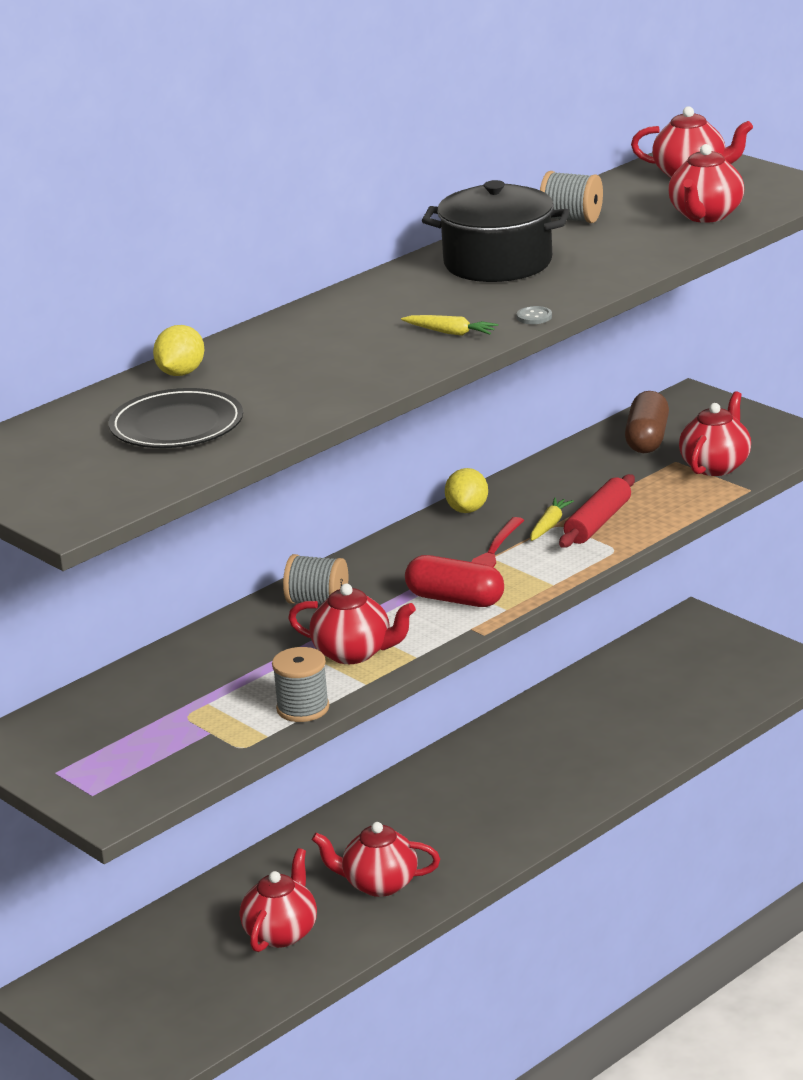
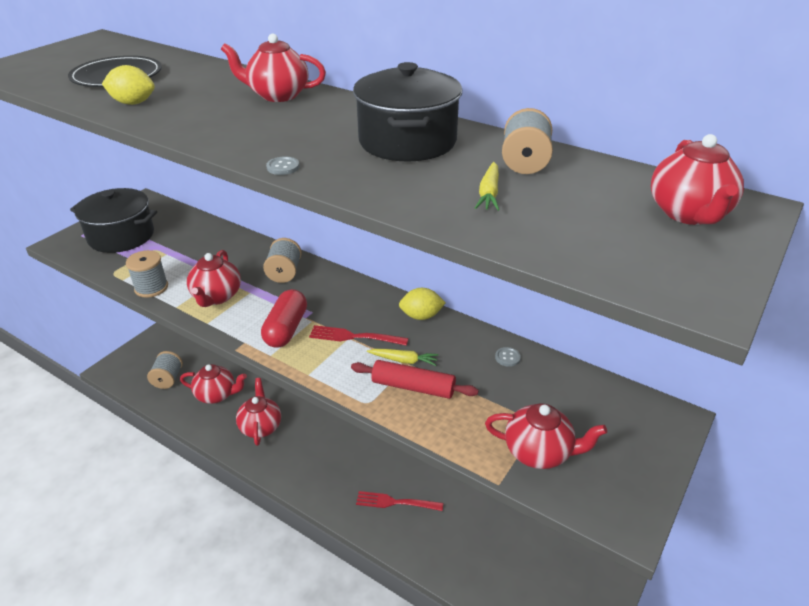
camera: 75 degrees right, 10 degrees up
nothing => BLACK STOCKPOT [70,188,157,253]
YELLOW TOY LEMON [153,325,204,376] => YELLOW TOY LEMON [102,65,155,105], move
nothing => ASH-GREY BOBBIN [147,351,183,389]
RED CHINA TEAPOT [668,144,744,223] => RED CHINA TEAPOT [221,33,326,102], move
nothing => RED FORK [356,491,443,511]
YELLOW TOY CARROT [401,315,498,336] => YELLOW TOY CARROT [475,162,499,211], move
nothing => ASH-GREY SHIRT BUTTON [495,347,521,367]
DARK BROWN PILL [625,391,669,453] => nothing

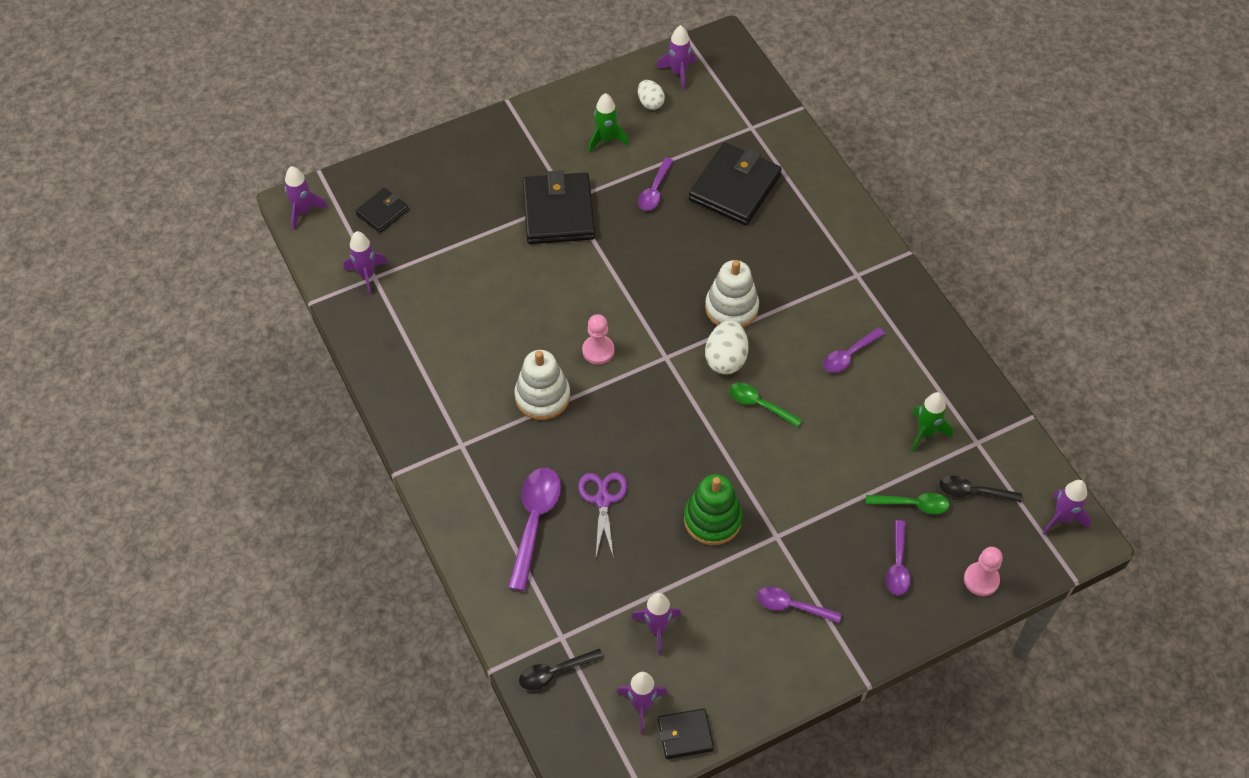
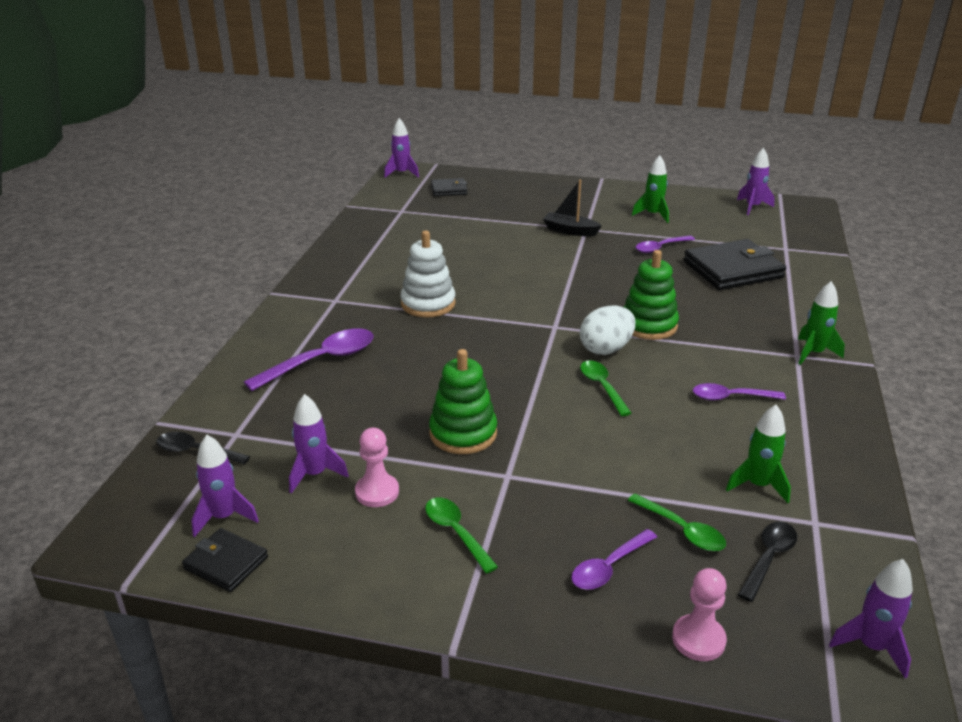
camera: 40 degrees right, 25 degrees down
ROSE-PINK CHESS PAWN [582,314,614,364] => ROSE-PINK CHESS PAWN [355,428,399,507], move
VIOLET TABLESPOON [757,587,842,623] => EMERALD TABLESPOON [425,498,498,574]
BLACK WALLET [522,170,595,244] => BLACK BOAT [543,180,602,236]
WHITE RING STACKER [705,260,759,328] => EMERALD RING STACKER [624,250,679,340]
BLACK TABLESPOON [939,476,1022,503] => BLACK TABLESPOON [738,522,797,602], 75 degrees clockwise
nothing => EMERALD TOY ROCKET [798,281,845,365]
VIOLET TOY ROCKET [344,231,388,296] => nothing
VIOLET SCISSORS [578,472,628,559] => nothing
WHITE EGG [638,80,665,110] => nothing

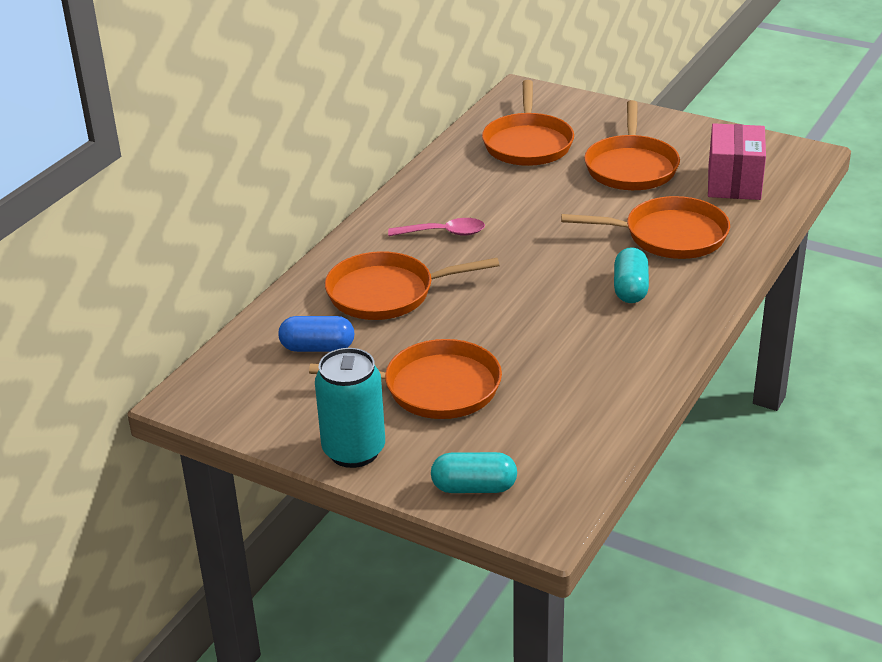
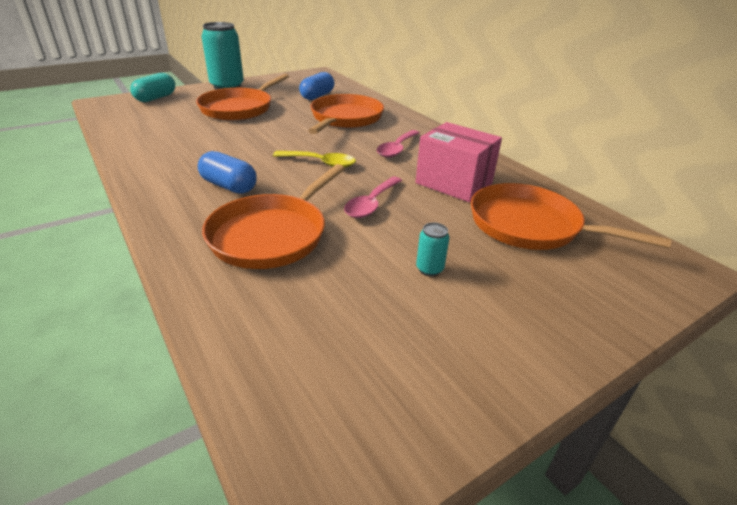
camera: 115 degrees right, 0 degrees up
TURQUOISE PILL [614,247,649,303] => BLUE PILL [198,151,257,194]
nothing => YELLOW TABLESPOON [273,151,356,168]
nothing => ROSE-PINK TABLESPOON [344,177,402,218]
ROSE-PINK BOX [708,123,766,200] => ROSE-PINK BOX [416,122,502,202], move
ORANGE-COLOURED PAN [584,100,680,190] => TURQUOISE CAN [416,222,449,276]

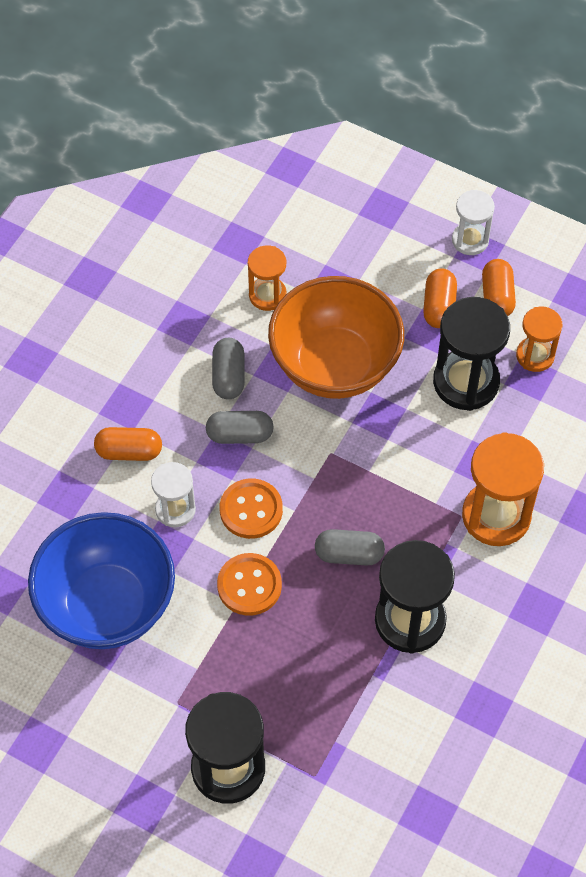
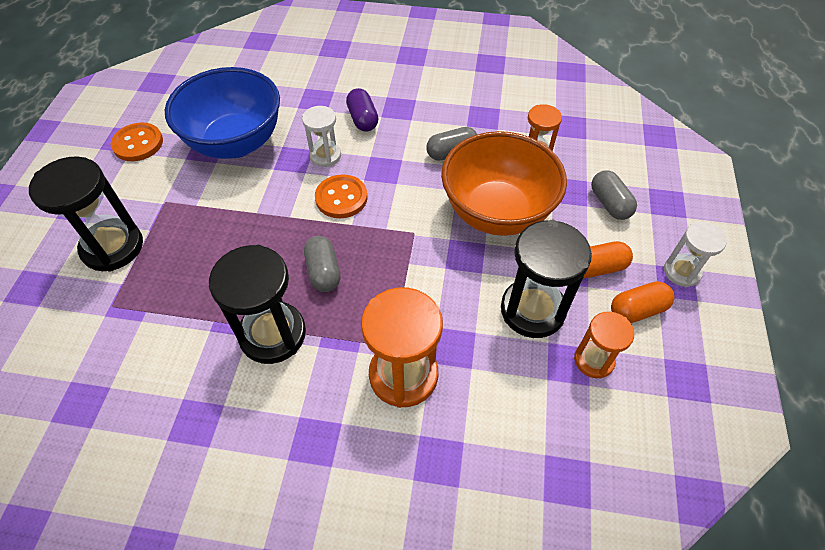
camera: 70 degrees right, 5 degrees down
ORANGE-COLOURED SHIRT BUTTON [217,553,282,616] => ORANGE-COLOURED SHIRT BUTTON [111,123,163,161], move
ORANGE-COLOURED PILL [94,427,162,461] => VIOLET PILL [346,88,379,132]
ASH-GREY PILL [206,411,274,444] => ASH-GREY PILL [591,170,637,220], move

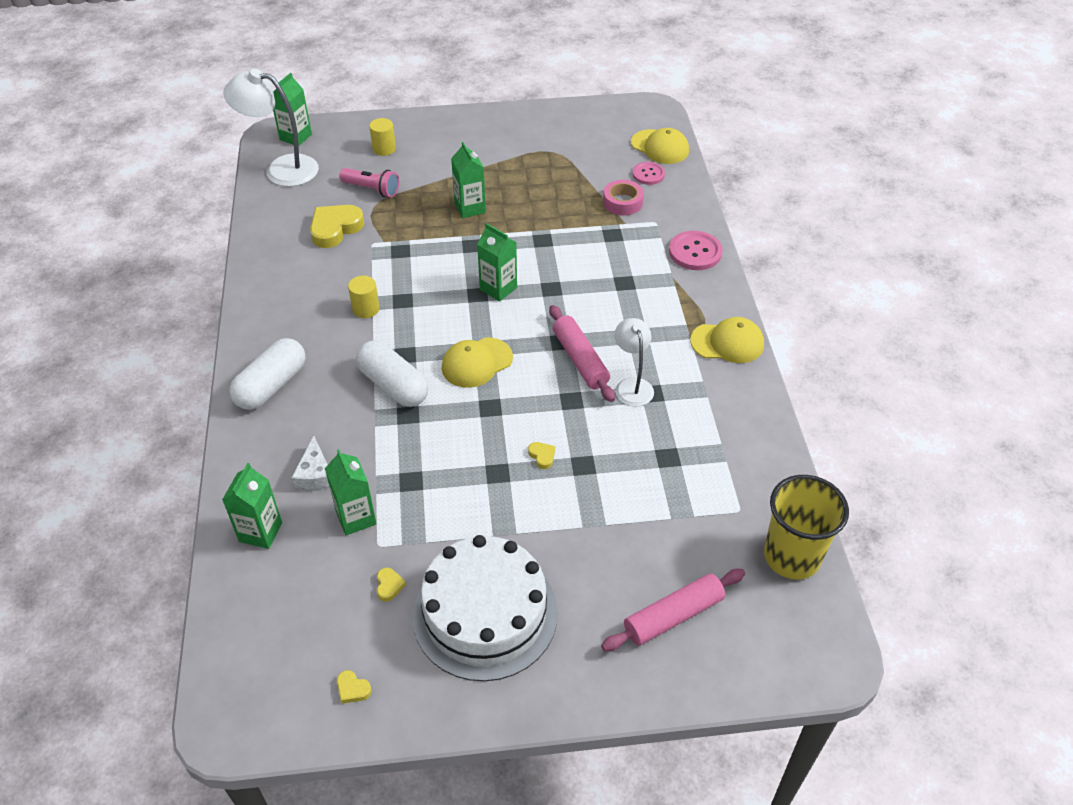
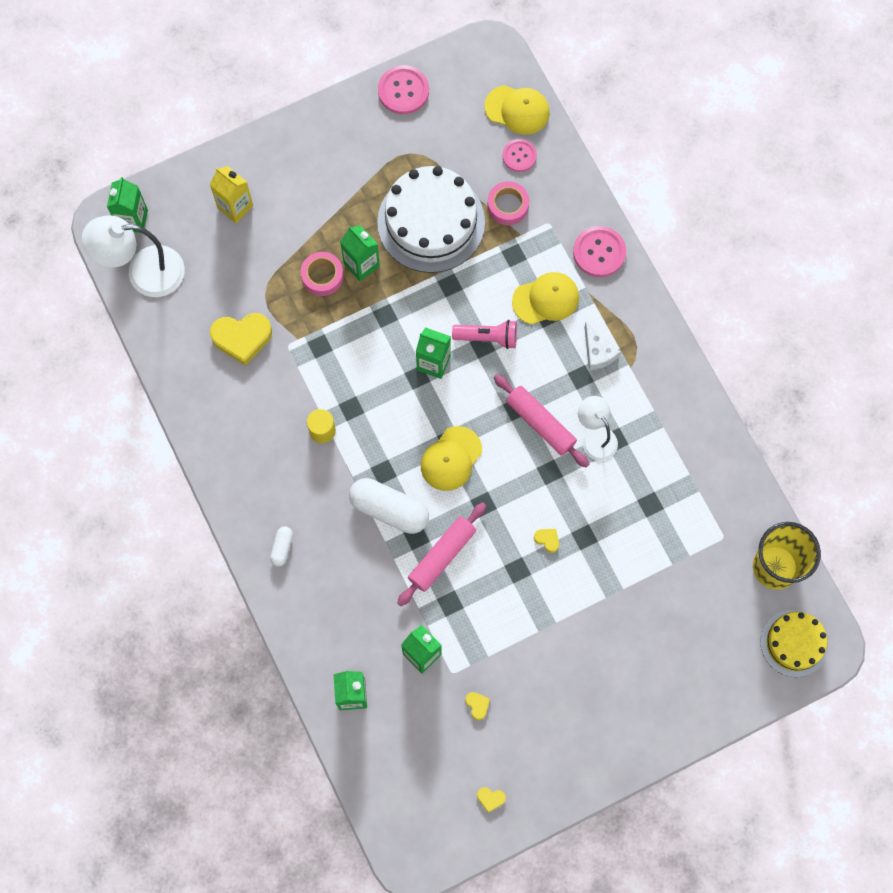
camera: 20 degrees left, 25 degrees up
YELLOW SOLID CYLINDER [369,118,396,156] => YELLOW CARTON [209,166,253,223]
YELLOW HEART [310,205,365,248] => YELLOW HEART [210,313,272,366], 120 degrees counterclockwise
WHITE PILL [229,338,306,410] => WHITE PILL [270,526,293,567], x0.48
nothing => ROSE-PINK TAPE [301,252,344,296]
WHITE GATEAU [412,535,558,681] => WHITE GATEAU [377,166,485,273], move
nothing => ROSE-PINK SHIRT BUTTON [378,65,429,114]
ROSE-PINK ROLLING PIN [601,569,745,651] => ROSE-PINK ROLLING PIN [397,502,487,606], move
ROSE-PINK FLASHLIGHT [339,168,399,197] => ROSE-PINK FLASHLIGHT [452,320,517,349], move
YELLOW BASEBALL CAP [690,317,764,363] => YELLOW BASEBALL CAP [512,272,579,324], move
WHITE CHEESE [291,436,330,491] => WHITE CHEESE [584,322,620,371], move
nothing => YELLOW GATEAU [760,610,829,677]

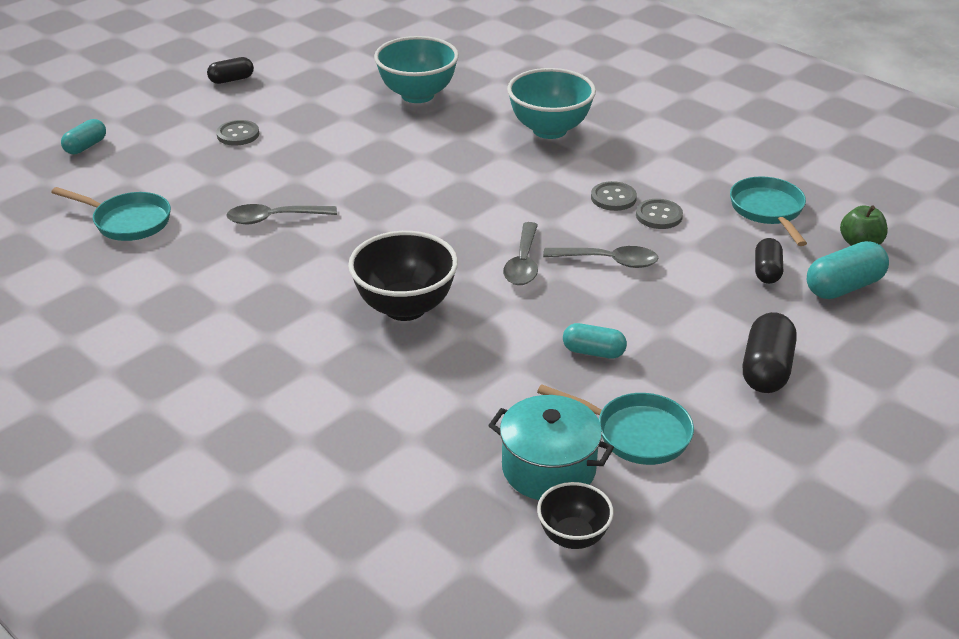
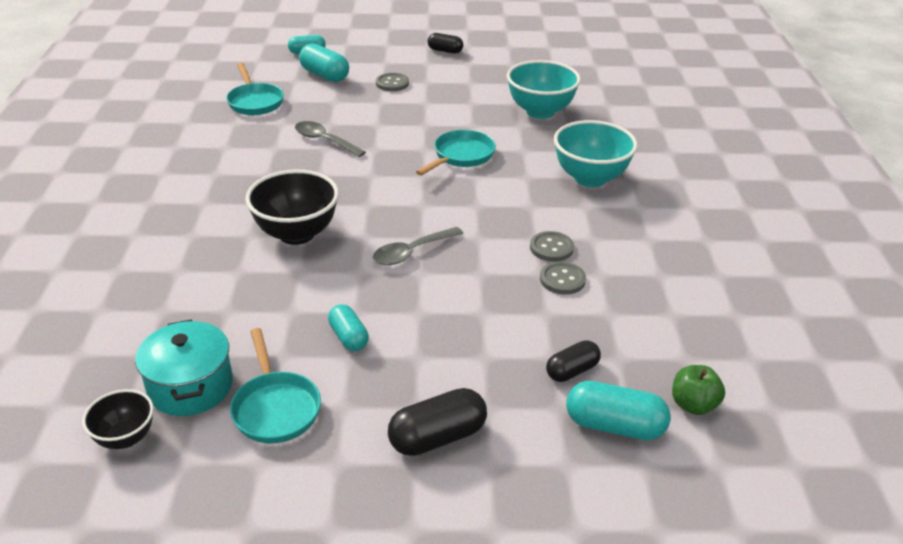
camera: 45 degrees right, 0 degrees up
nothing => TURQUOISE PILL [299,43,349,82]
TURQUOISE PAN [730,176,807,246] => TURQUOISE PAN [416,130,496,176], move
ASH-GREY TABLESPOON [543,246,659,268] => nothing

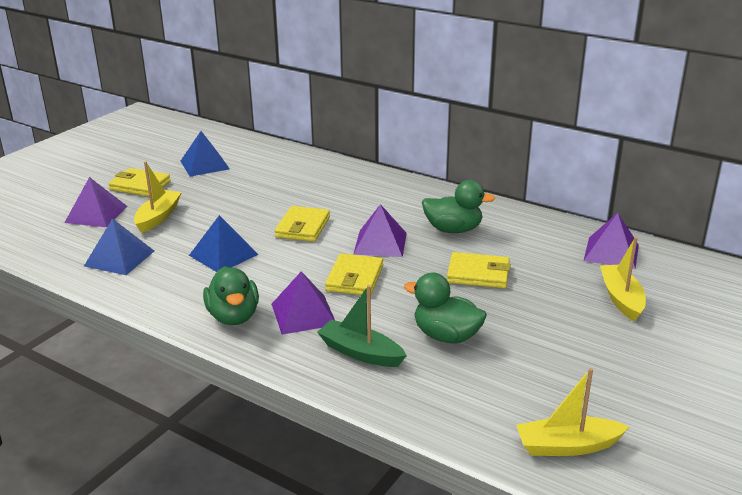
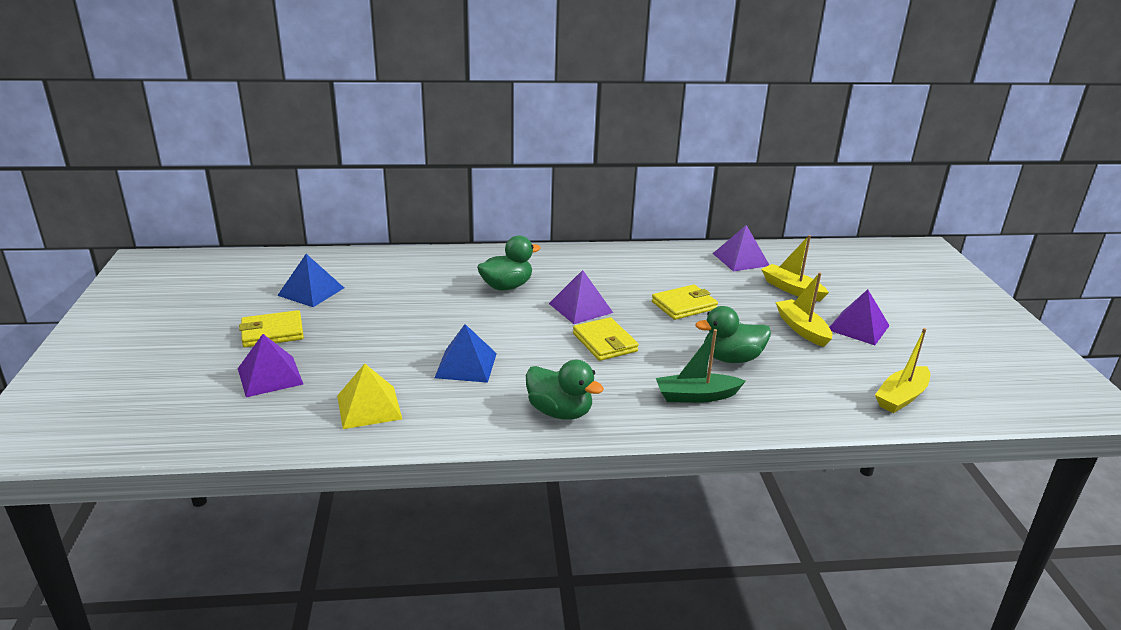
camera: 40 degrees left, 0 degrees up
BLUE PYRAMID SHAPE [84,218,154,275] => YELLOW PYRAMID SHAPE [337,364,402,429]
EMERALD TOY DUCK [422,180,495,233] => EMERALD TOY DUCK [477,235,541,291], move
YELLOW BOAT [134,162,182,233] => YELLOW BOAT [775,273,832,347], move
VIOLET PYRAMID SHAPE [271,271,335,335] => VIOLET PYRAMID SHAPE [829,289,890,345], move
YELLOW WALLET [275,206,330,242] => nothing

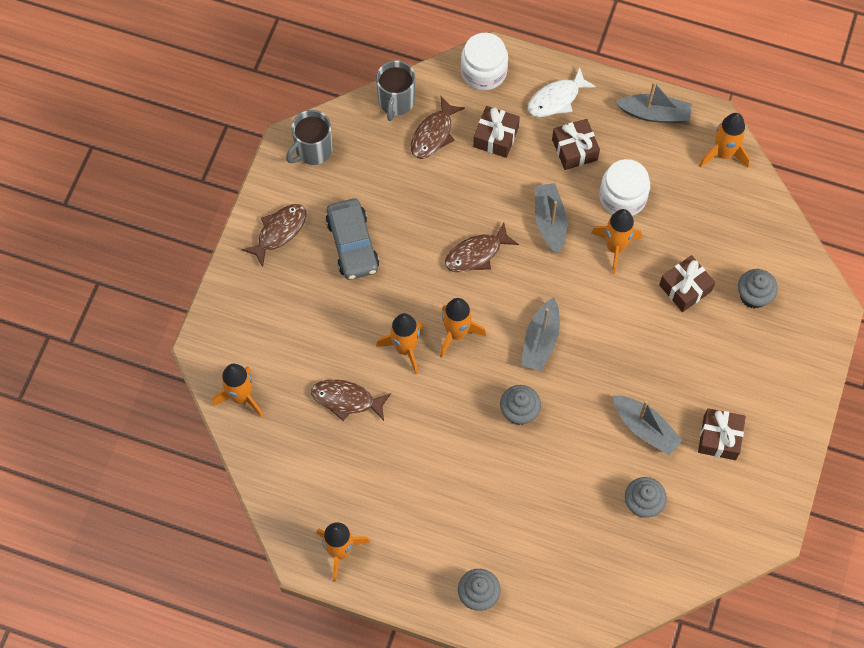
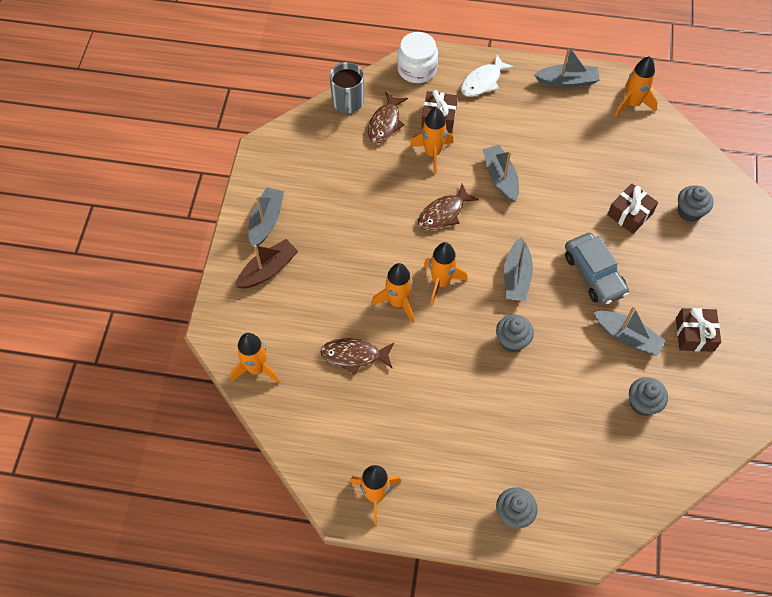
camera: 10 degrees left, 5 degrees down
nothing => DARK BROWN BOAT [235,239,298,289]
DARK BROWN TOY FISH [241,204,307,267] => ASH-GREY BOAT [248,187,284,247]
ORANGE-COLOURED TOY ROCKET [591,209,642,274] => ORANGE-COLOURED TOY ROCKET [410,108,454,174], move
ASH-GREY AUTOMOBILE [326,199,379,280] => ASH-GREY AUTOMOBILE [565,233,629,306], move
ASH-GREY TEA MUG [286,110,333,165] => nothing
DARK BROWN GIFT [552,119,600,170] => nothing
WHITE JAR [599,159,650,216] => nothing

